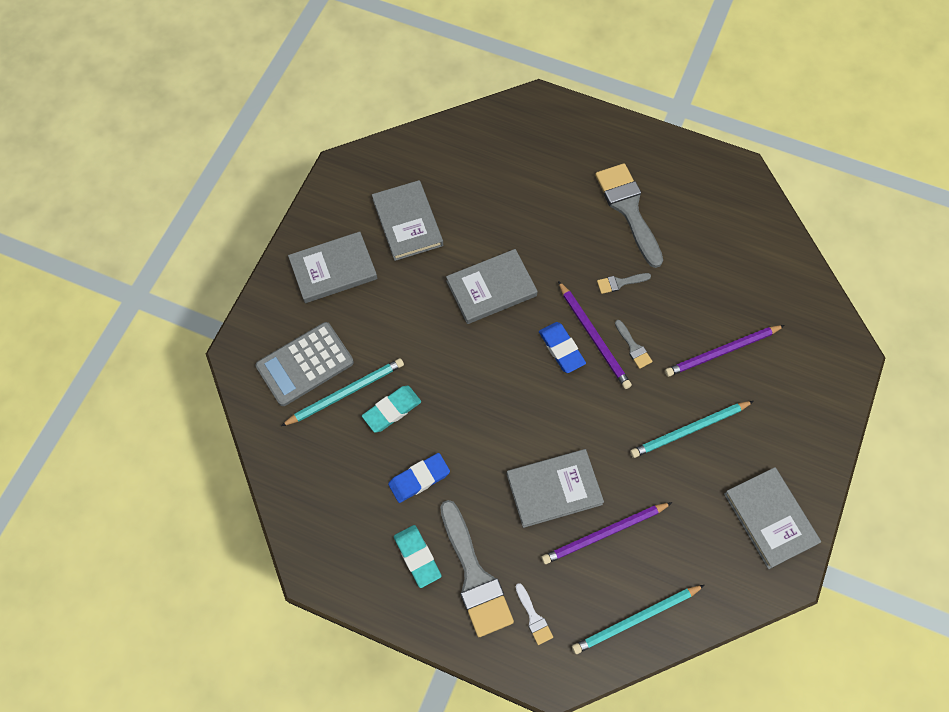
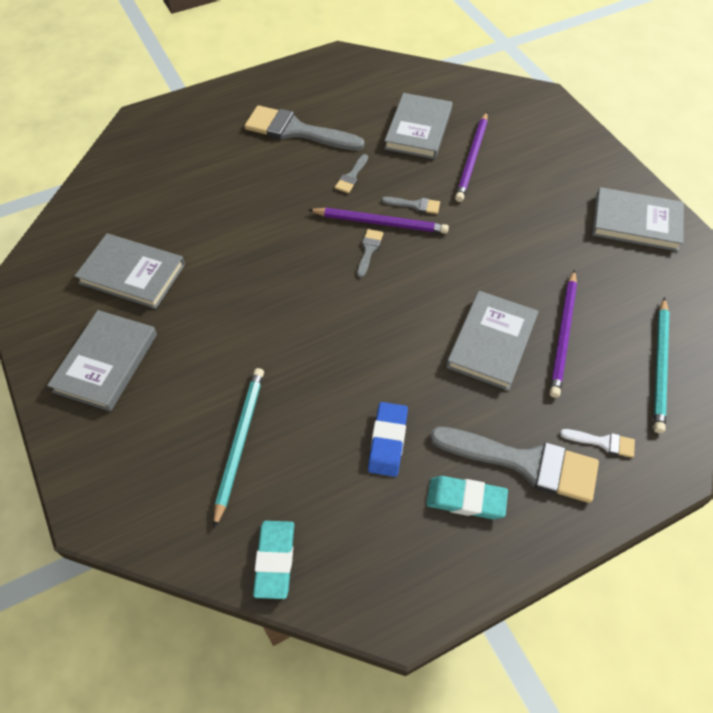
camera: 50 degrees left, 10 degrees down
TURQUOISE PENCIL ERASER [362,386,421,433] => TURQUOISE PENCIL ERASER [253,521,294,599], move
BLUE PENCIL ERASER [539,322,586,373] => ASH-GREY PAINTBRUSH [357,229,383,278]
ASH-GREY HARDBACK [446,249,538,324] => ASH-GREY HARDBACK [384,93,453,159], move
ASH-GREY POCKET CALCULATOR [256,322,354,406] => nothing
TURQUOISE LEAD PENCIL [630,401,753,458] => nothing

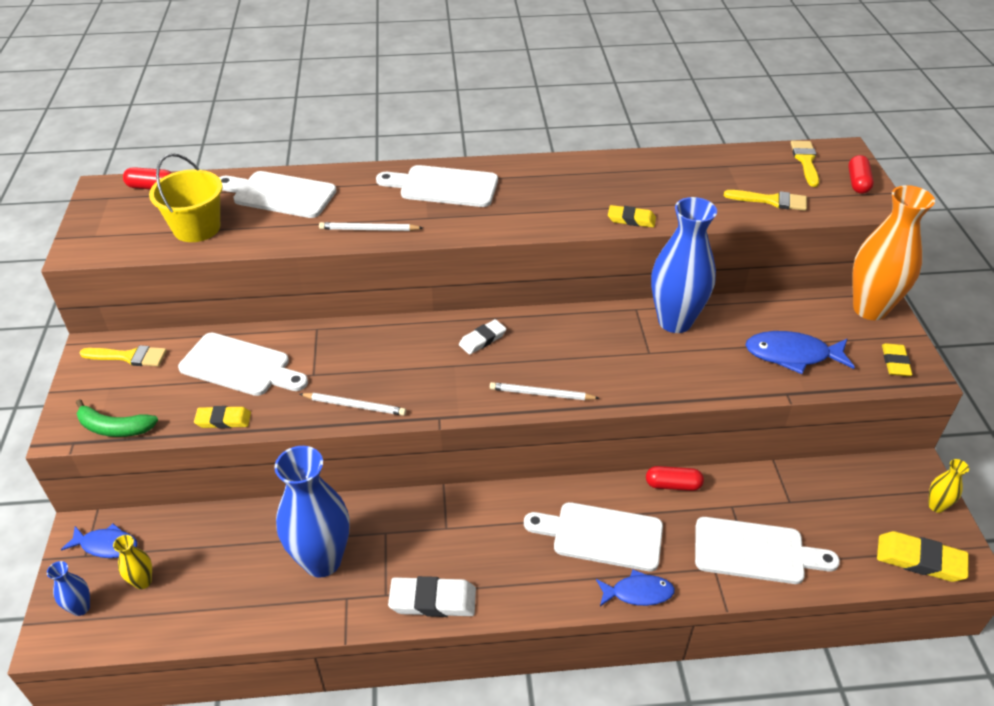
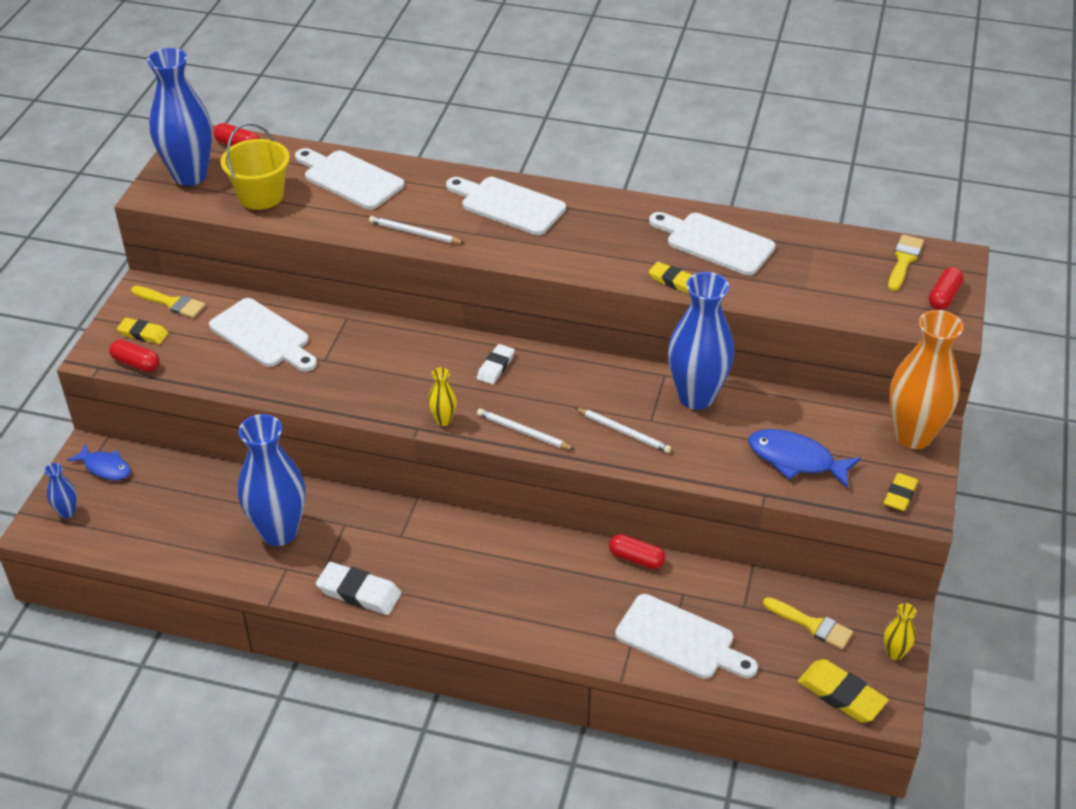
camera: 20 degrees right, 0 degrees up
EMERALD BANANA FRUIT [76,399,158,437] => RED PILL [109,339,160,372]
YELLOW PENCIL ERASER [194,406,251,428] => YELLOW PENCIL ERASER [117,318,168,344], move
nothing => BLUE VASE [147,48,212,186]
YELLOW VASE [113,535,152,589] => YELLOW VASE [428,368,457,426], move
WHITE PENCIL ERASER [459,319,506,355] => WHITE PENCIL ERASER [477,344,515,384], 45 degrees counterclockwise
WHITE LEAD PENCIL [300,393,406,416] => WHITE LEAD PENCIL [574,407,671,453], move
WHITE CHOPPING BOARD [524,502,663,571] => WHITE CHOPPING BOARD [649,212,775,275], move
YELLOW PAINTBRUSH [724,190,807,211] => YELLOW PAINTBRUSH [763,597,853,649], move
BLUE TOY FISH [596,569,675,606] => nothing

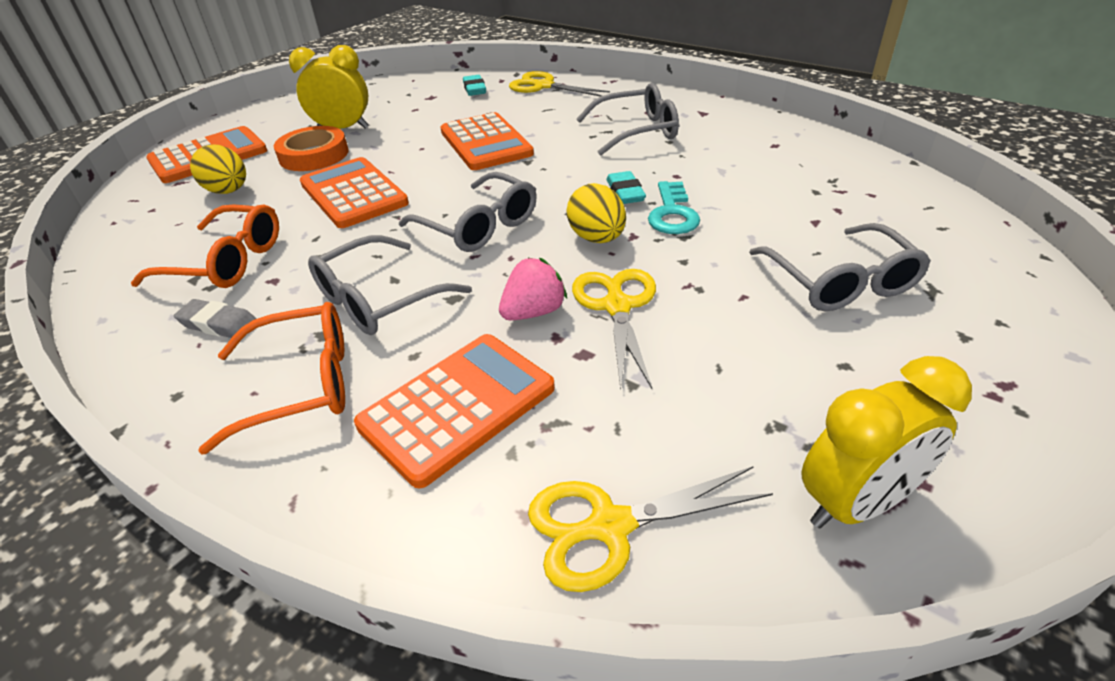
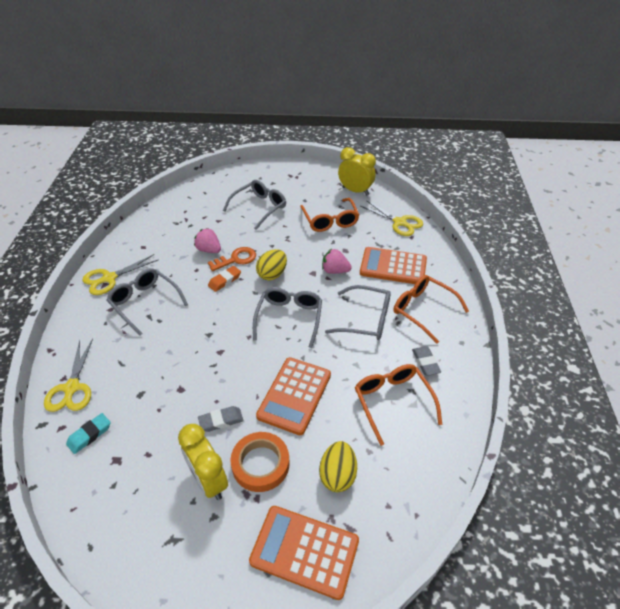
camera: 125 degrees left, 5 degrees up
YELLOW SCISSORS [572,269,656,390] => YELLOW SCISSORS [83,254,159,295], move
nothing => ROSE-PINK STRAWBERRY [194,228,221,253]
nothing => ASH-GREY PENCIL ERASER [198,406,243,432]
TURQUOISE DOOR KEY [648,181,700,234] => ORANGE-COLOURED DOOR KEY [208,247,256,271]
TURQUOISE PENCIL ERASER [607,171,646,204] => ORANGE-COLOURED PENCIL ERASER [208,266,241,292]
nothing => ORANGE-COLOURED GLASSES [300,198,359,232]
ORANGE-COLOURED POCKET CALCULATOR [441,112,534,170] => nothing

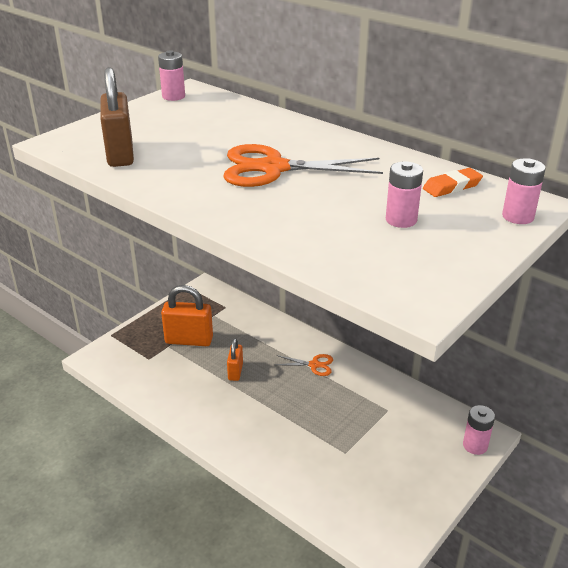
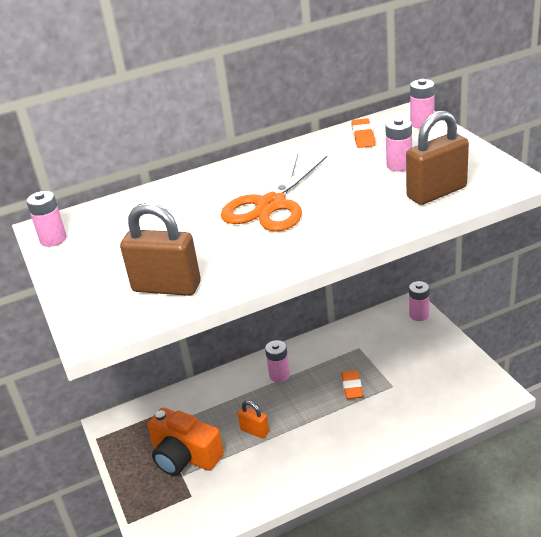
camera: 60 degrees left, 0 degrees up
ORANGE-COLOURED SMALL LOCK [161,285,213,346] => ORANGE-COLOURED CAMERA [147,408,224,476]
ORANGE-COLOURED SCISSORS [276,354,333,376] => ROSE-PINK BATTERY [265,340,290,382]
nothing => ORANGE-COLOURED PENCIL ERASER [341,370,363,399]
nothing => DARK BROWN SMALL LOCK [406,110,469,205]

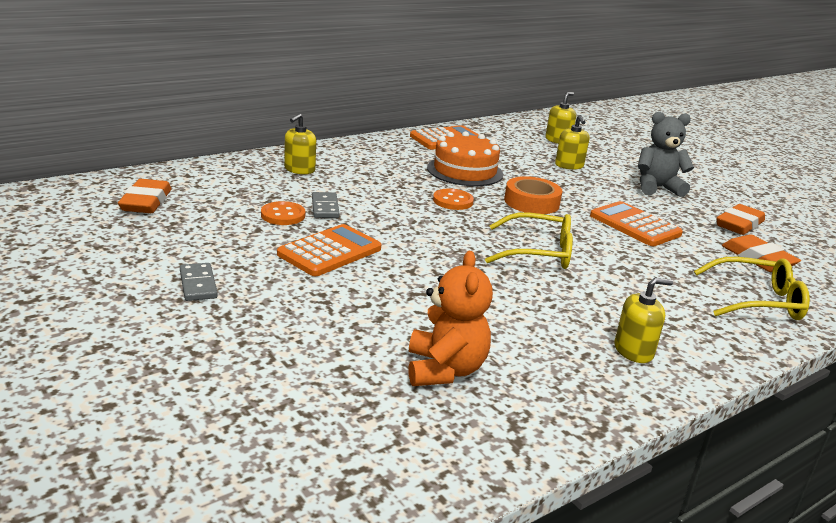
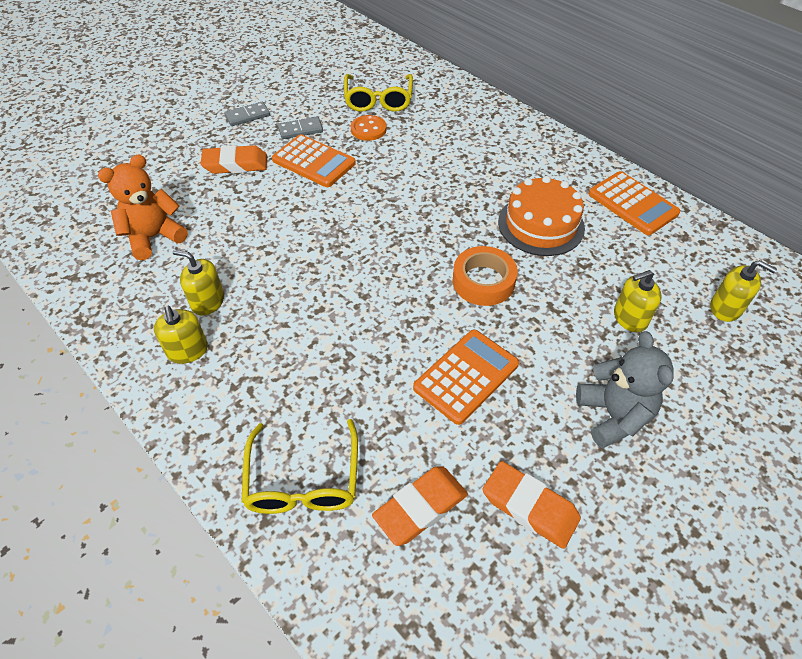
camera: 85 degrees right, 25 degrees up
ORANGE-COLOURED STUFFED BEAR [409,251,493,386] => ORANGE-COLOURED STUFFED BEAR [98,155,188,260], 150 degrees clockwise
YELLOW PUMP BOTTLE [284,113,316,174] => YELLOW PUMP BOTTLE [173,250,224,316], move
ORANGE-COLOURED PENCIL ERASER [118,179,172,213] => ORANGE-COLOURED PENCIL ERASER [201,145,267,174], move
ASH-GREY DOMINO [312,192,340,218] => ASH-GREY DOMINO [278,117,323,139], move
YELLOW GLASSES [485,212,573,269] => YELLOW GLASSES [344,74,413,112], move
ORANGE-COLOURED SHIRT BUTTON [433,188,474,210] => nothing

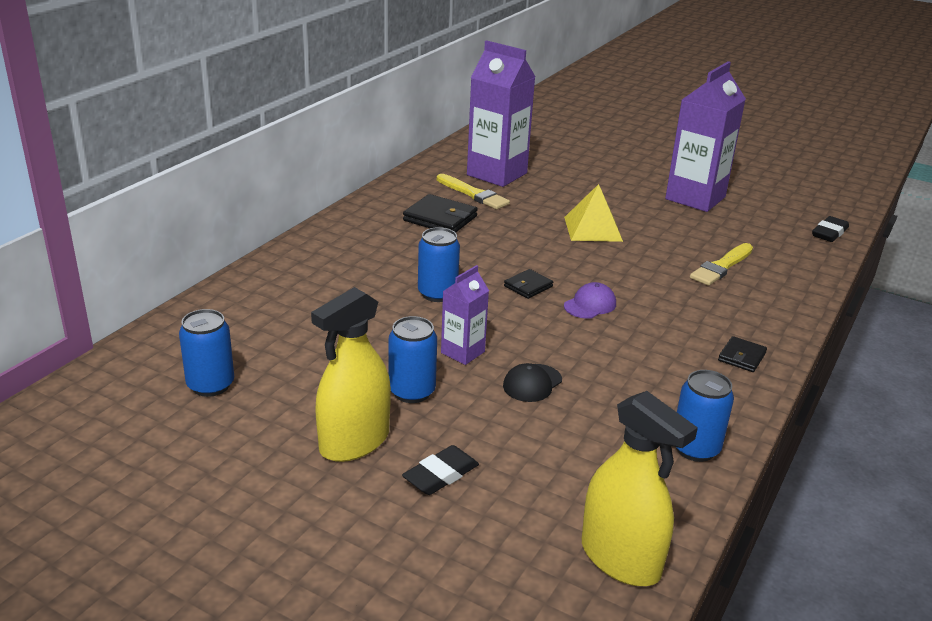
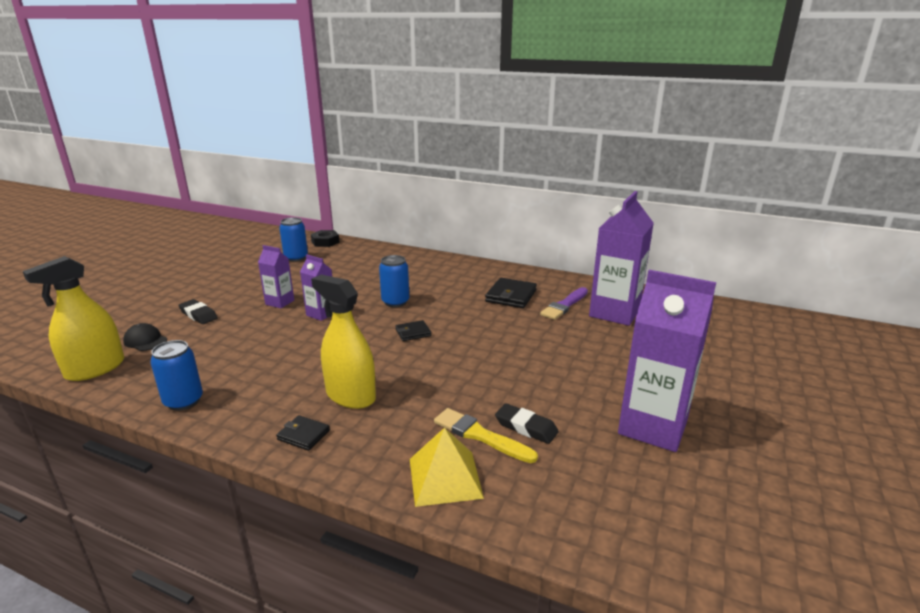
camera: 85 degrees right, 5 degrees down
BLACK BASEBALL CAP [503,363,562,402] => BLACK BASEBALL CAP [123,323,167,351], move
BLUE CAN [389,316,437,403] => VIOLET CARTON [258,245,294,308]
nothing => BLACK HEXAGON NUT [311,230,340,247]
YELLOW SPRAY CLEANER [311,287,391,462] => YELLOW SPRAY CLEANER [311,274,376,409], move
BLACK WALLET [504,269,553,299] => BLACK WALLET [395,320,431,341], 60 degrees counterclockwise
YELLOW PYRAMID SHAPE [564,184,623,242] => YELLOW PYRAMID SHAPE [410,427,484,507], move
BLACK PENCIL ERASER [812,216,849,242] => BLACK PENCIL ERASER [495,403,559,444], move
YELLOW PAINTBRUSH [437,174,510,209] => VIOLET PAINTBRUSH [540,287,588,320]
VIOLET BASEBALL CAP [564,282,616,319] => nothing

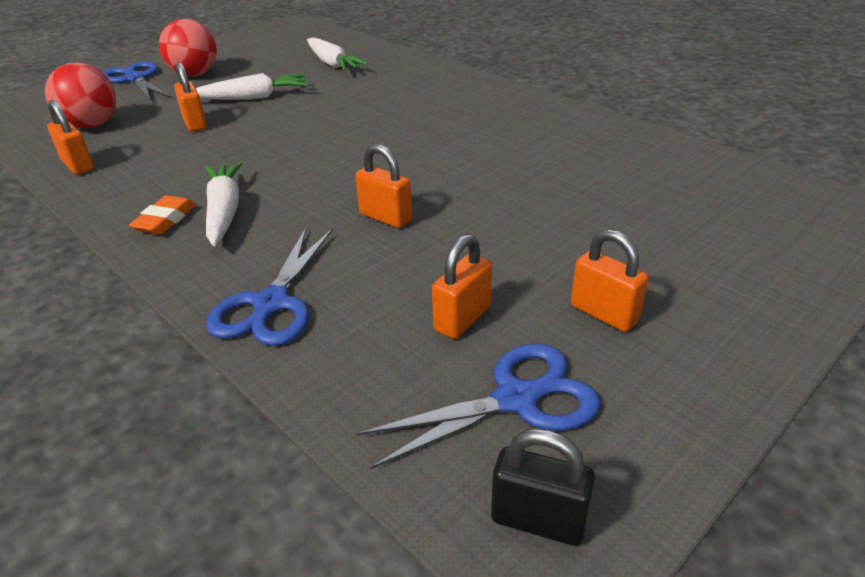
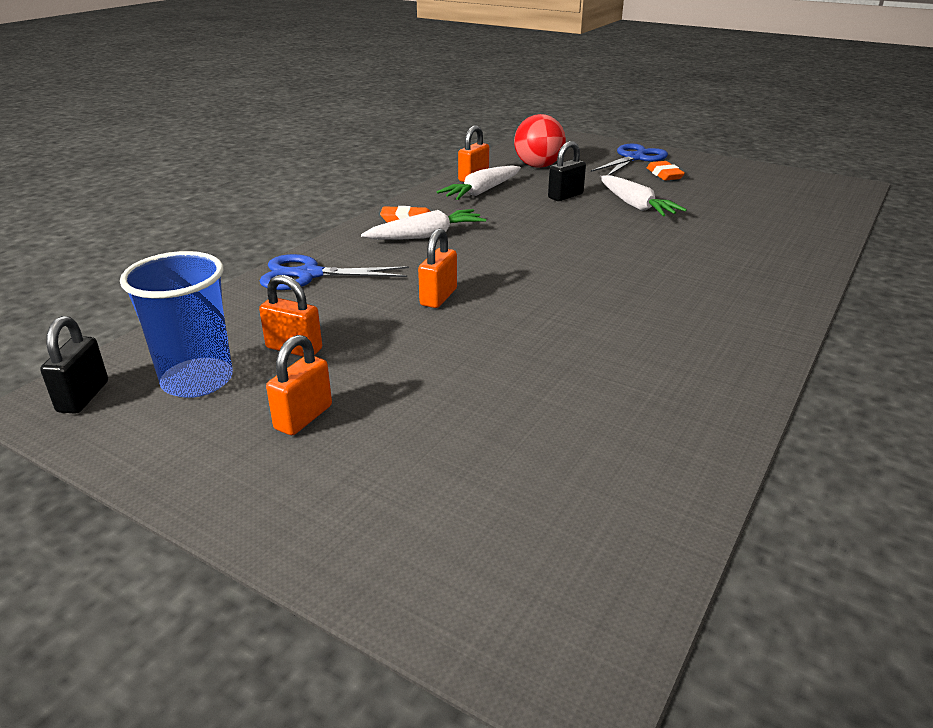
camera: 75 degrees right, 5 degrees down
BLUE SCISSORS [355,343,601,469] => BLUE TUMBLER [120,251,233,398]
WHITE TOY CARROT [307,37,368,71] => WHITE TOY CARROT [437,165,521,200], move
ORANGE-COLOURED SMALL LOCK [174,62,207,132] => BLACK SMALL LOCK [548,141,586,201]
RED SPHERE [159,19,217,76] => ORANGE-COLOURED PENCIL ERASER [647,161,685,181]

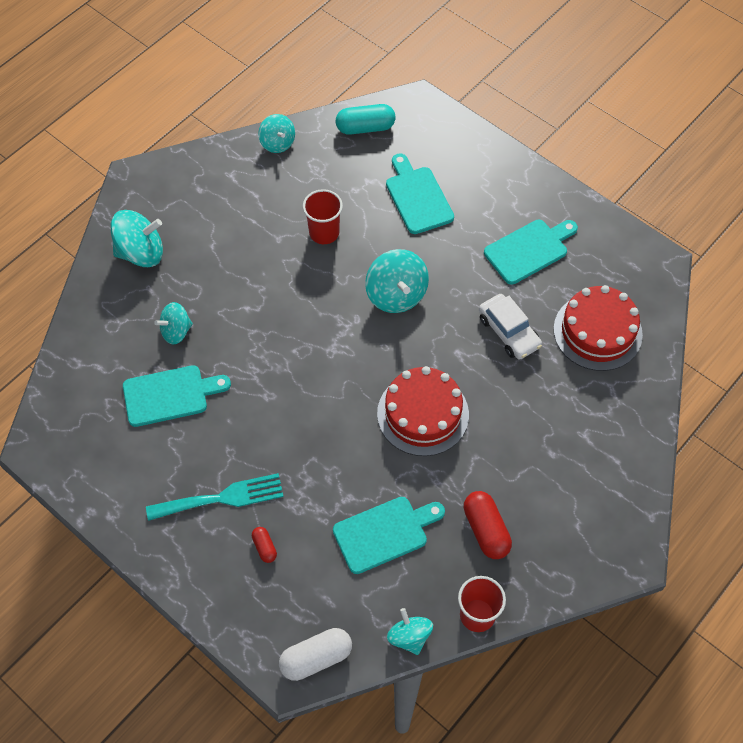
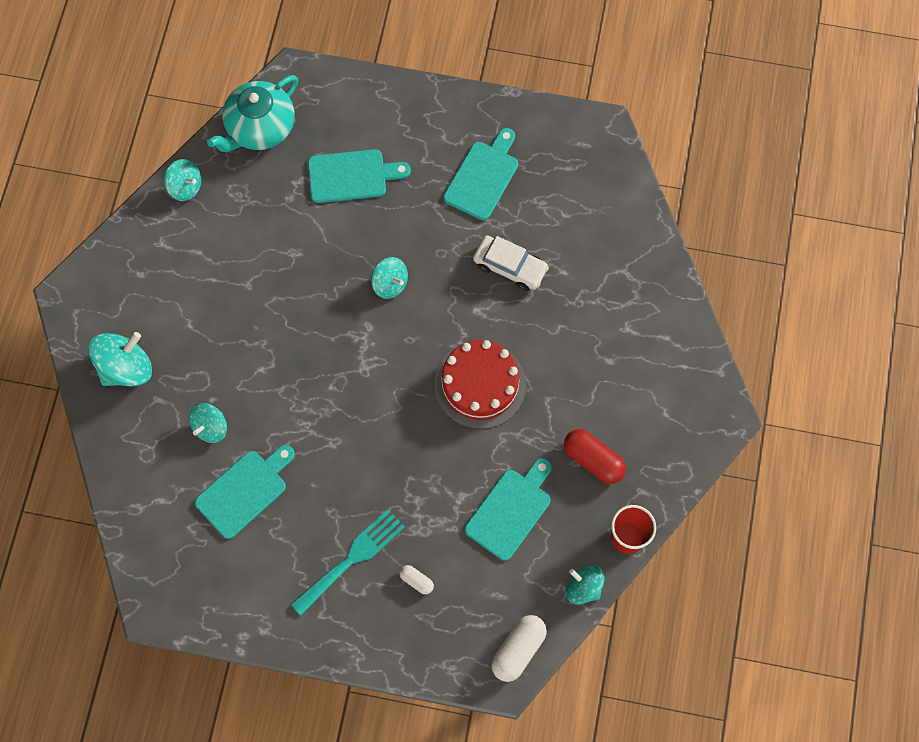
camera: 30 degrees left, 10 degrees up
TURQUOISE PILL [336,104,395,135] => TURQUOISE CHINA TEAPOT [207,75,298,152]
TURQUOISE CHOPPING BOARD [386,153,454,234] => TURQUOISE CHOPPING BOARD [308,149,411,203], 135 degrees clockwise
TURQUOISE TOY TOP [365,249,429,313] => TURQUOISE TOY TOP [371,257,408,299], x0.63
RED PILL [252,527,277,563] => WHITE PILL [399,565,434,594]
RED TUMBLER [303,189,343,244] => nothing
RED GATEAU [554,285,643,371] => nothing

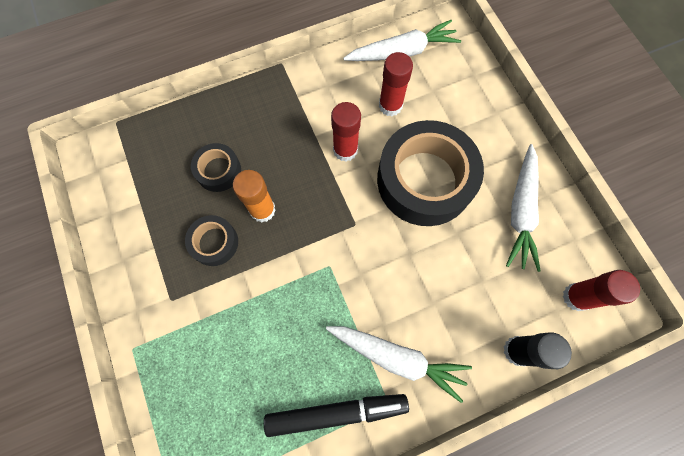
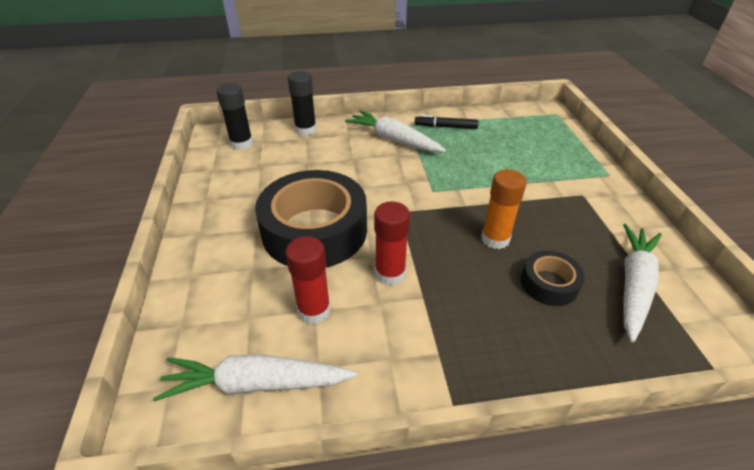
camera: 165 degrees left, 30 degrees down
RED GLUE STICK [563,270,640,311] => BLACK GLUE STICK [216,83,253,150]
BLACK MARKER [264,394,409,437] => BLACK MARKER [415,115,478,129], x0.63
WHITE TOY CARROT [506,144,541,272] => WHITE TOY CARROT [623,224,662,342], move
BLACK TAPE [185,215,238,266] => nothing

